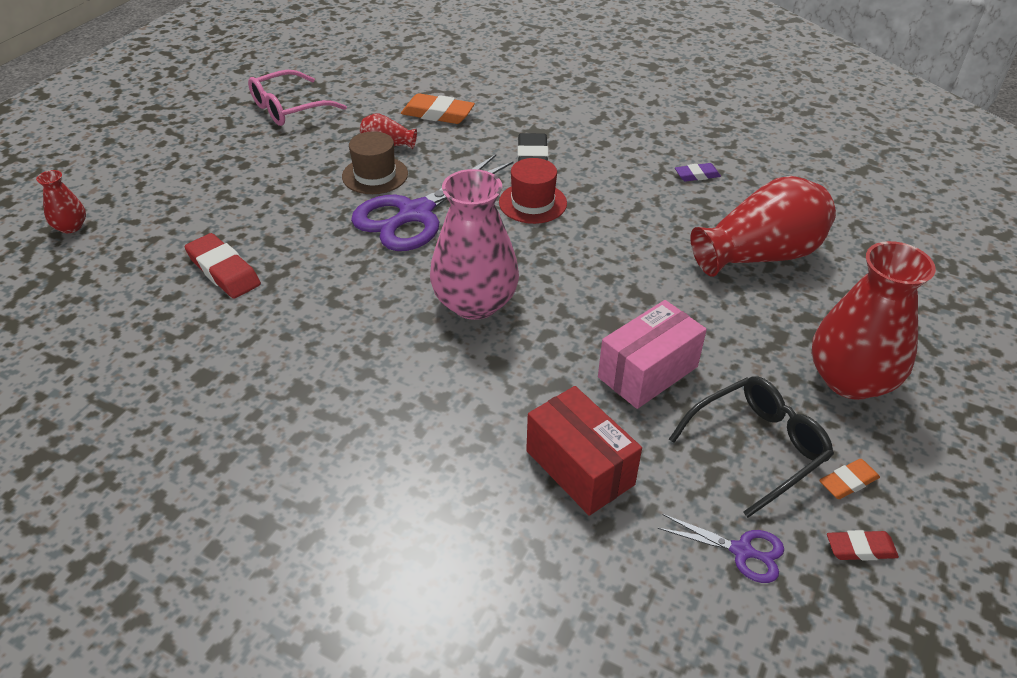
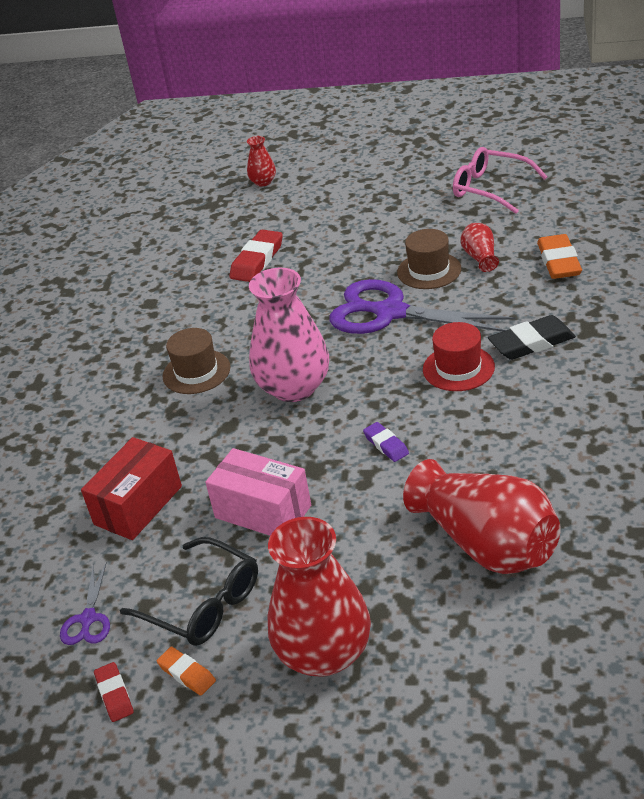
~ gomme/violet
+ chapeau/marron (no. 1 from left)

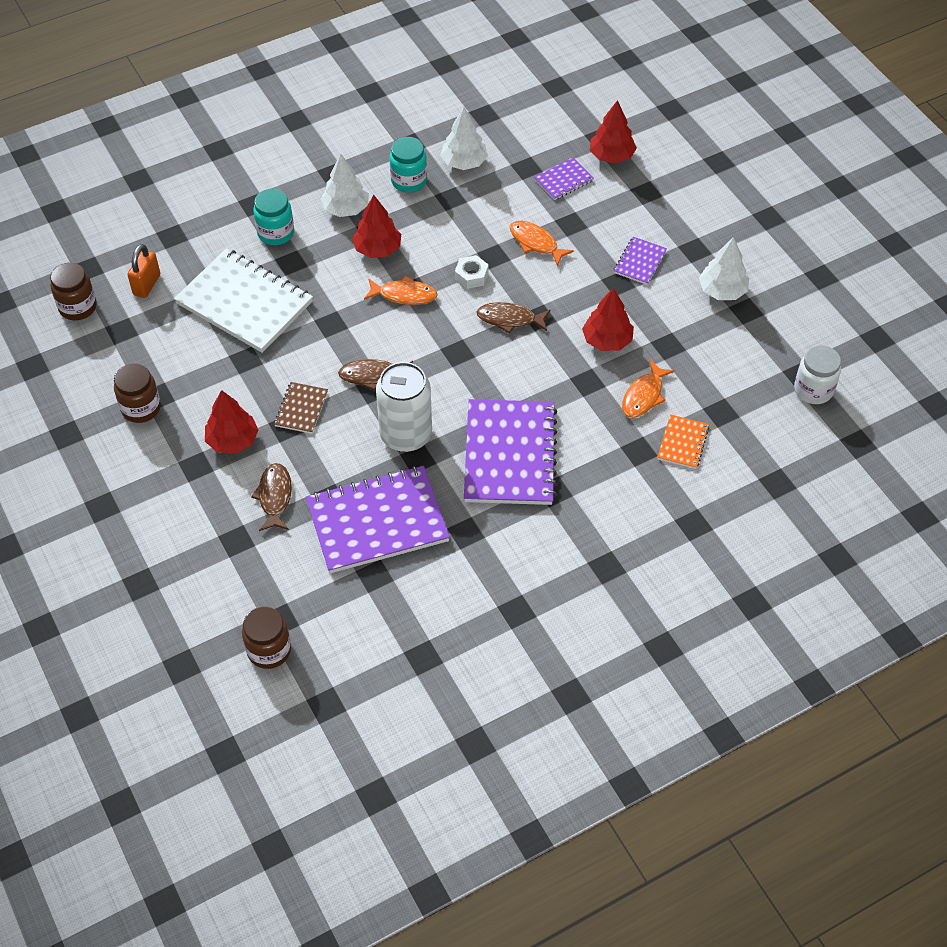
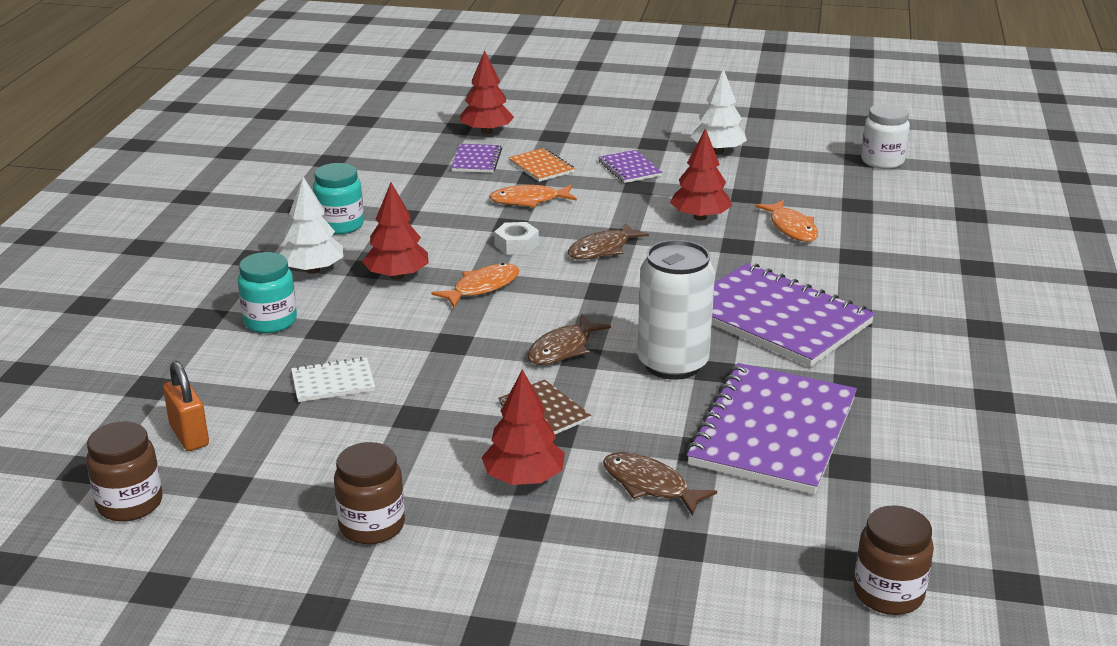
- arbre/blanc (no. 2 from left)
~ carnet/blanc x0.46
~ carnet/orange

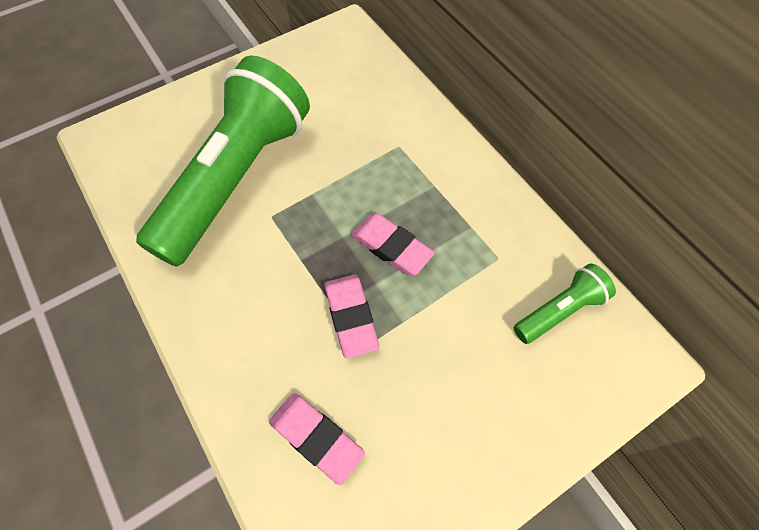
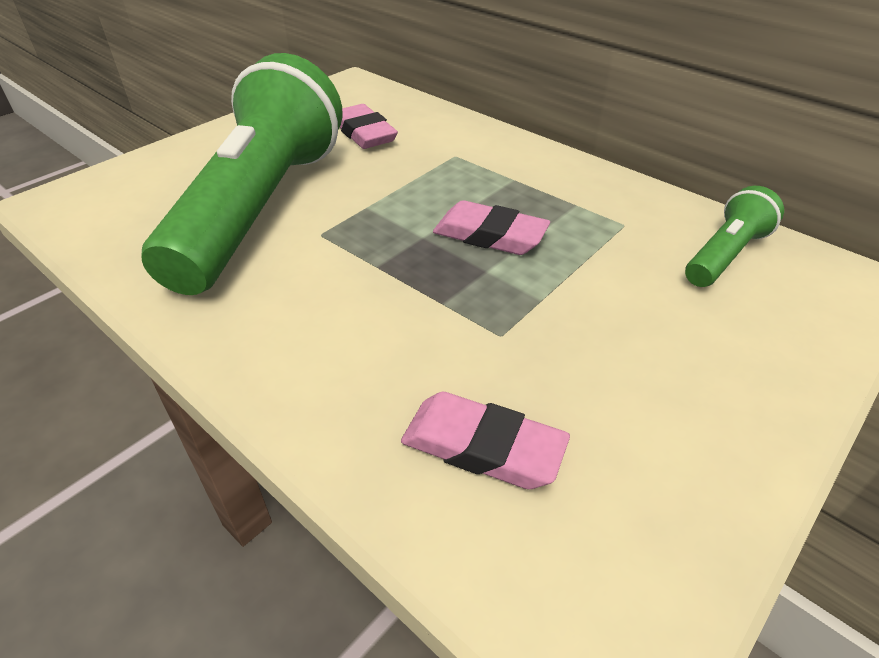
~ gomme/rose (no. 2 from left in the first image) to gomme/rose (no. 1 from left)

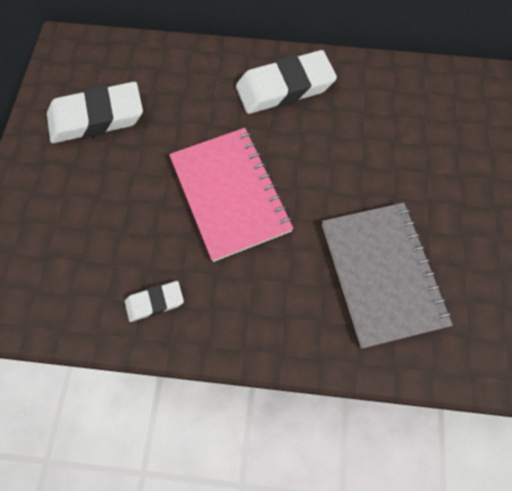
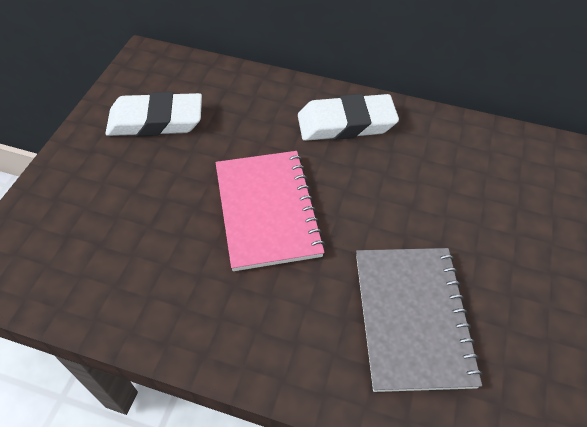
- gomme/blanc (no. 2 from left)

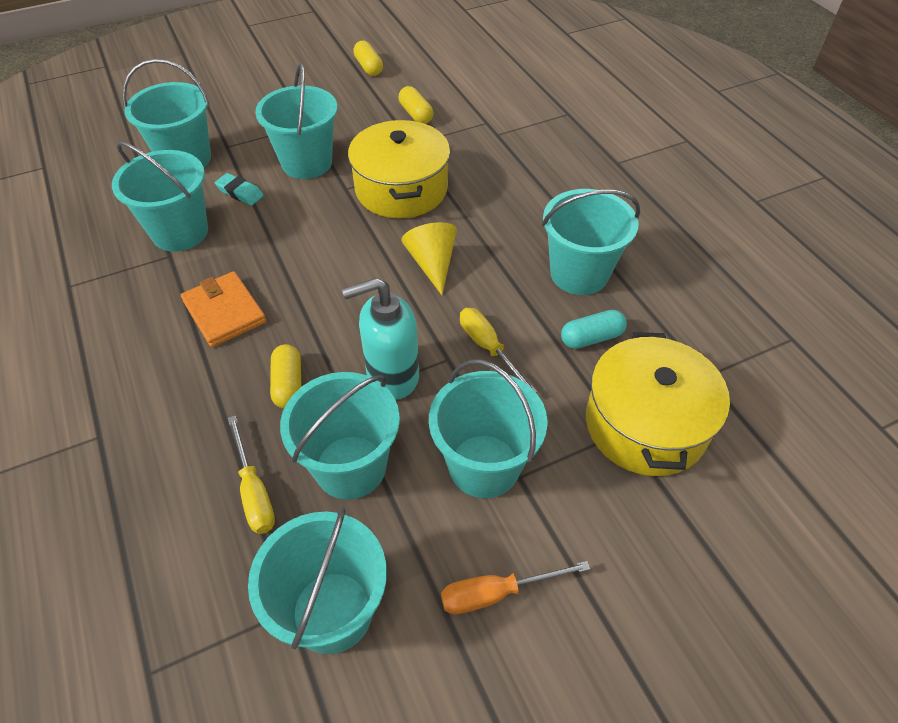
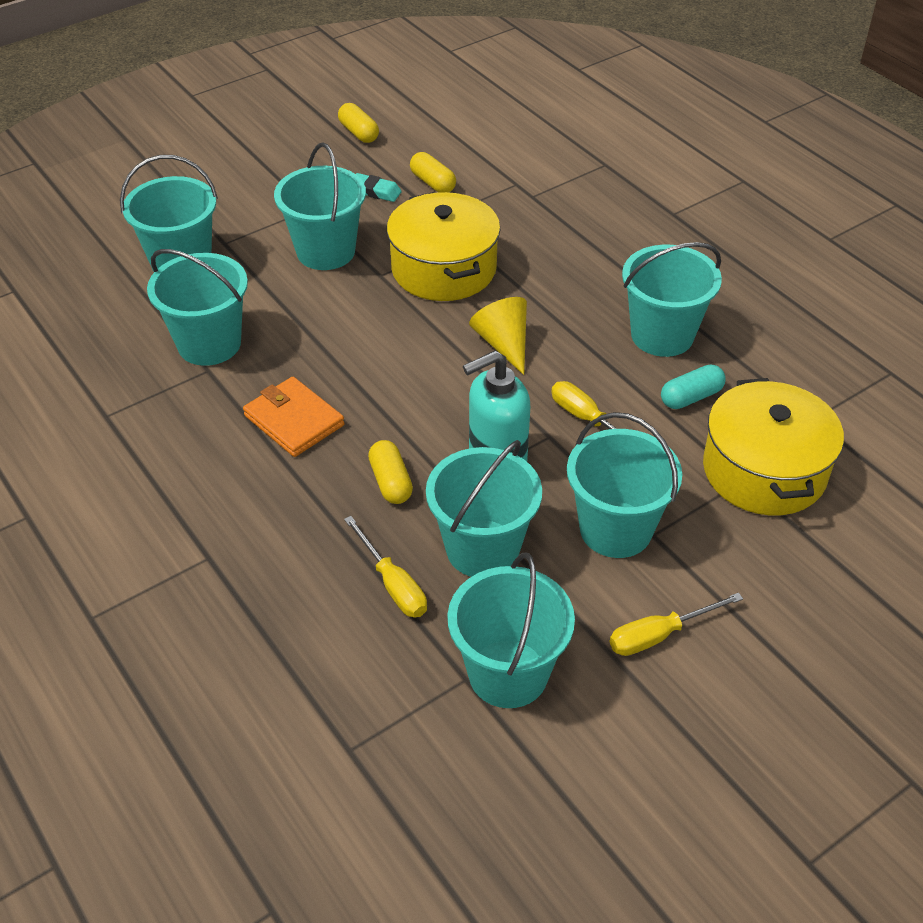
~ gomme/turquoise
~ tournevis/orange to tournevis/jaune (no. 3 from left)

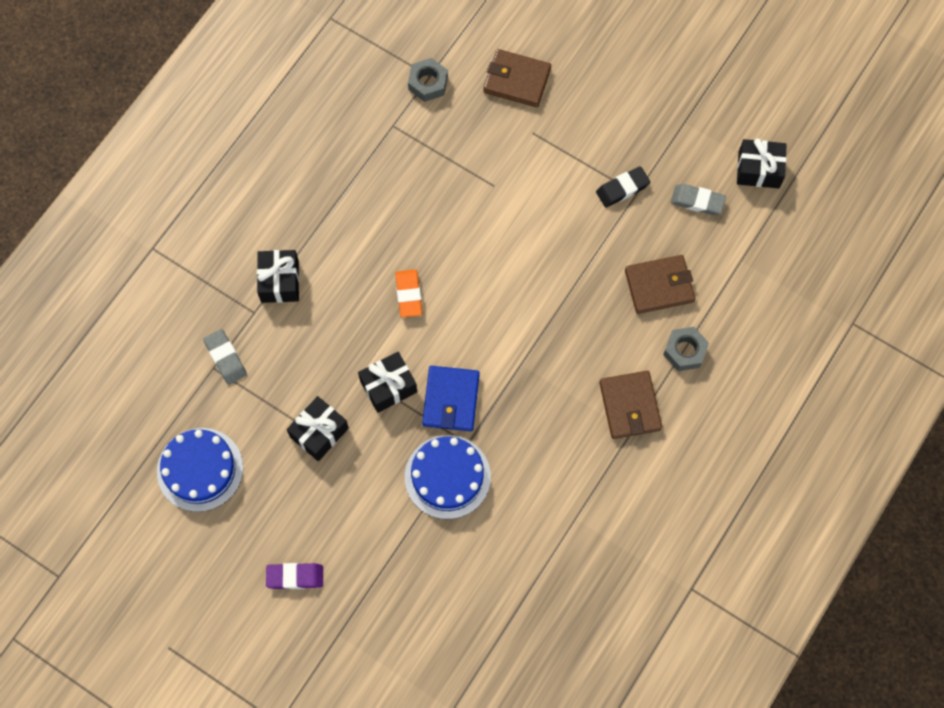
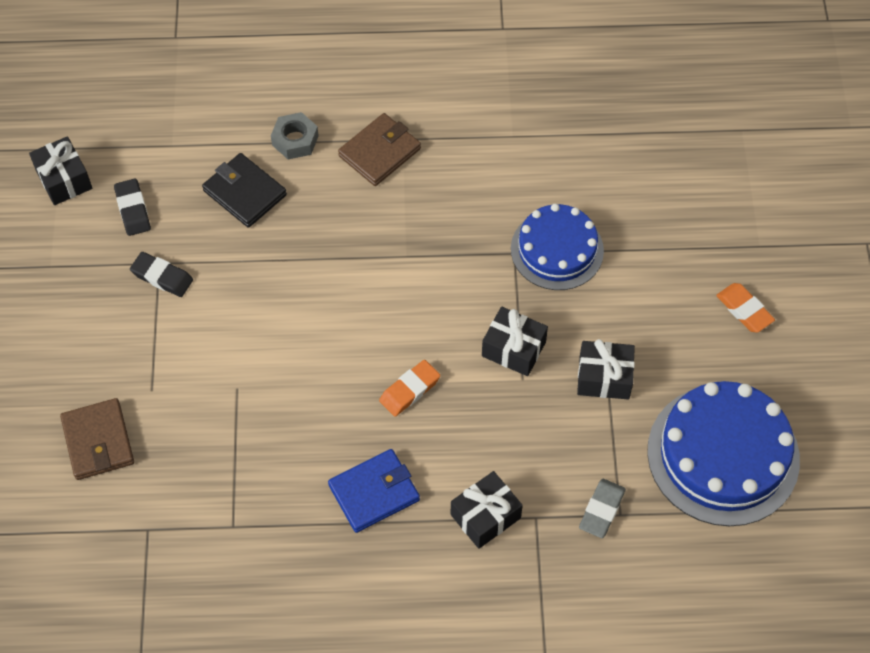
- écrou/gris (no. 1 from left)
~ gomme/gris (no. 2 from left) to gomme/noir (no. 1 from left)
~ portefeuille/marron (no. 3 from left) to portefeuille/noir
~ portefeuille/bleu
~ gâteau/bleu (no. 1 from left in the first image) x1.52
~ gomme/violet to gomme/orange (no. 2 from left)

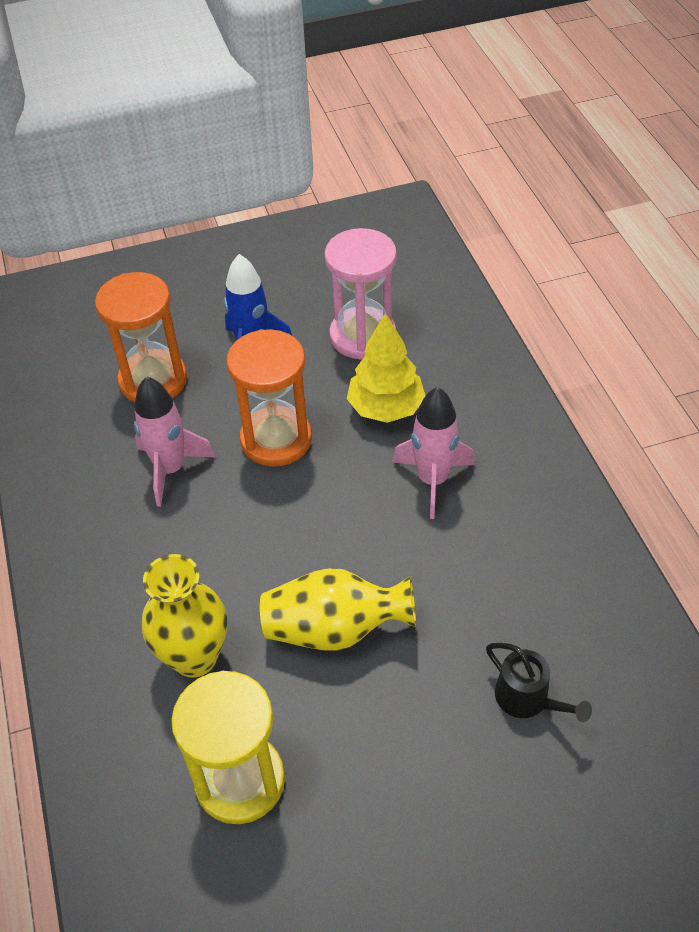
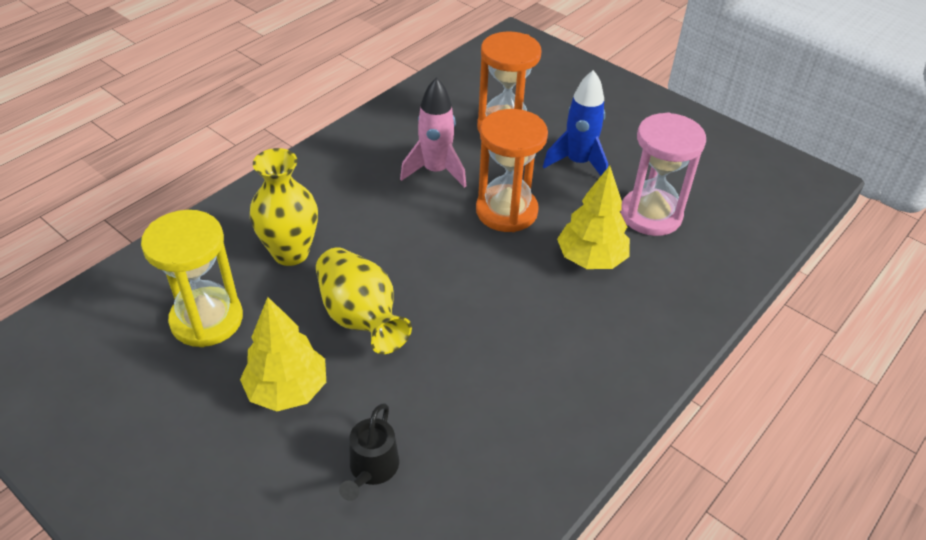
- fusée/rose (no. 2 from left)
+ arbre/jaune (no. 1 from left)

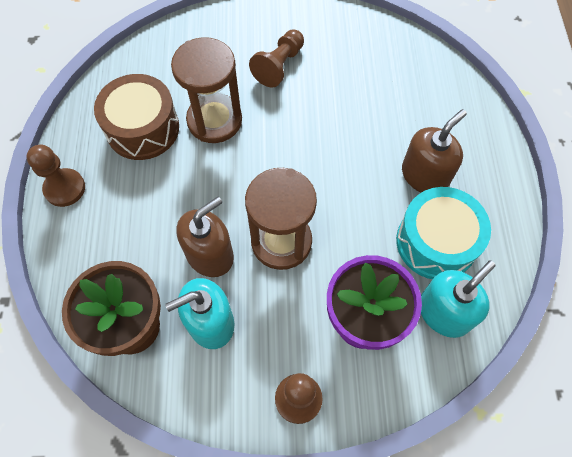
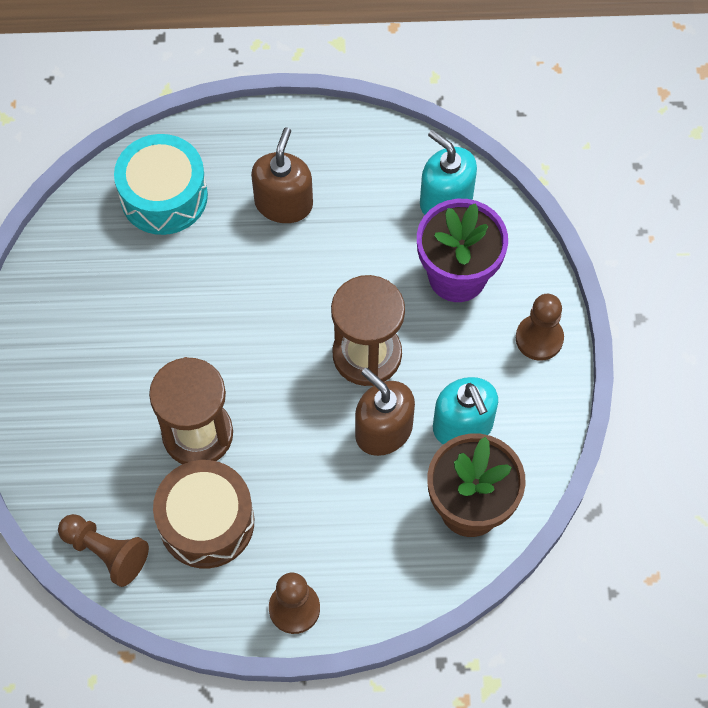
~ pion/marron (no. 2 from left in the first image) to pion/marron (no. 1 from left)
~ distributeur de savon/marron (no. 2 from left in the first image) 60 degrees clockwise
~ tambour/turquoise

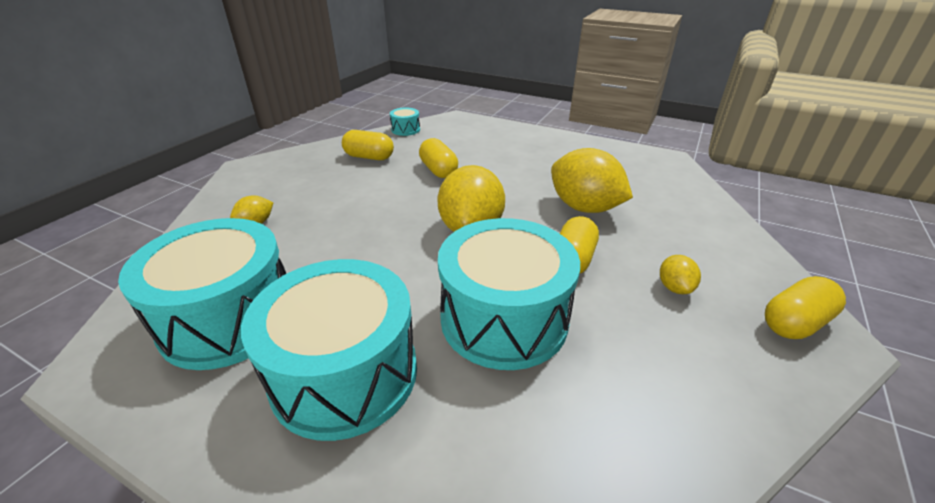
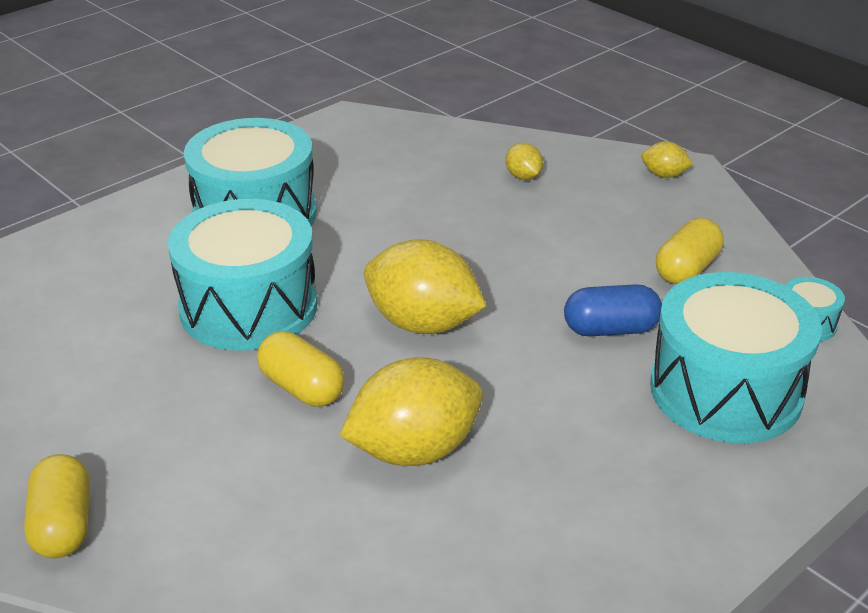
~ gélule/jaune (no. 2 from left) to gélule/bleu
~ tambour/turquoise (no. 1 from left in the first image) to tambour/turquoise (no. 3 from left)
~ citron/jaune (no. 4 from left)

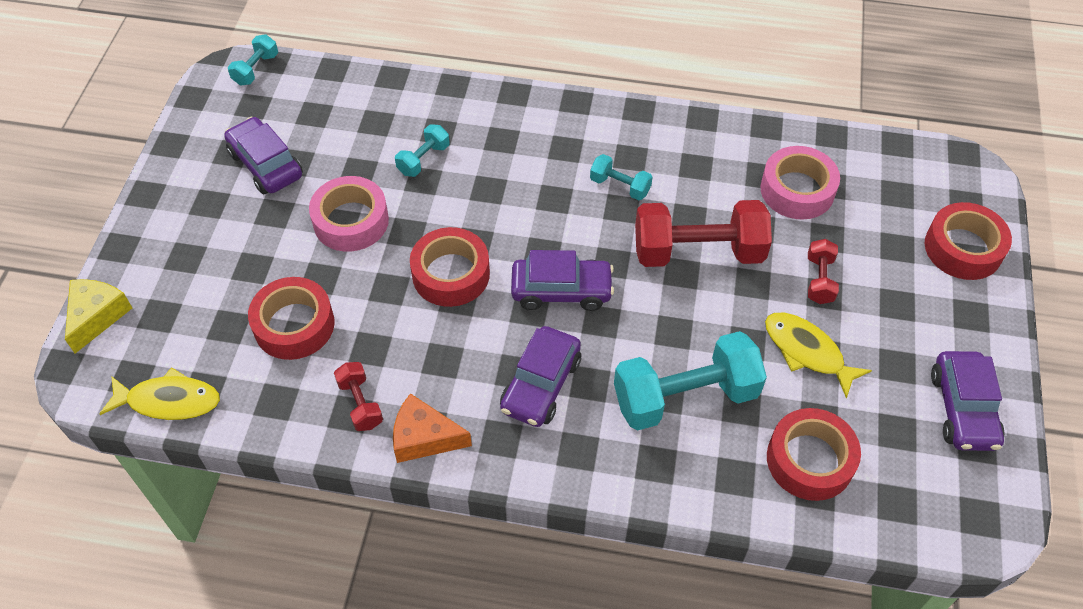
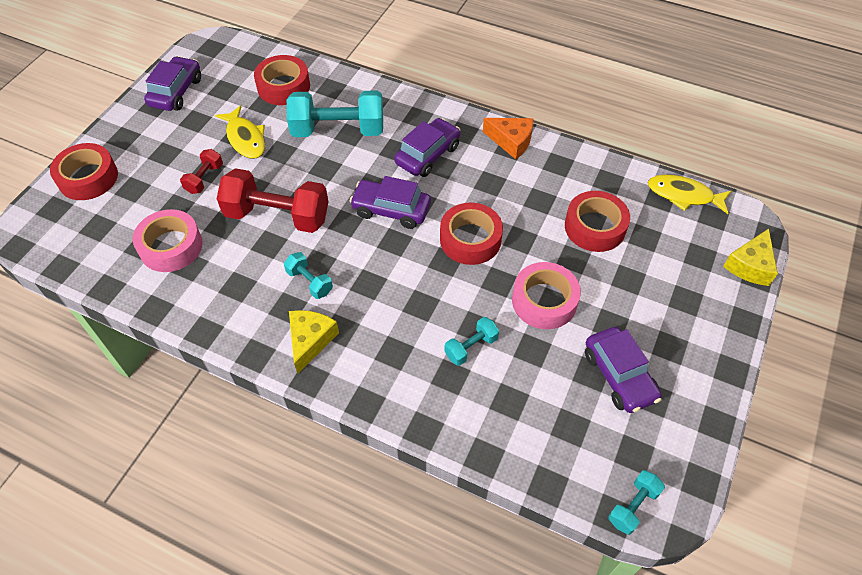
- haltère/rouge (no. 1 from left)
+ fromage/jaune (no. 1 from left)

